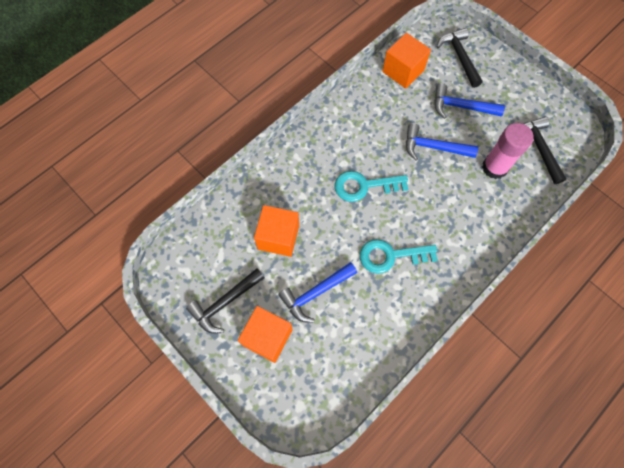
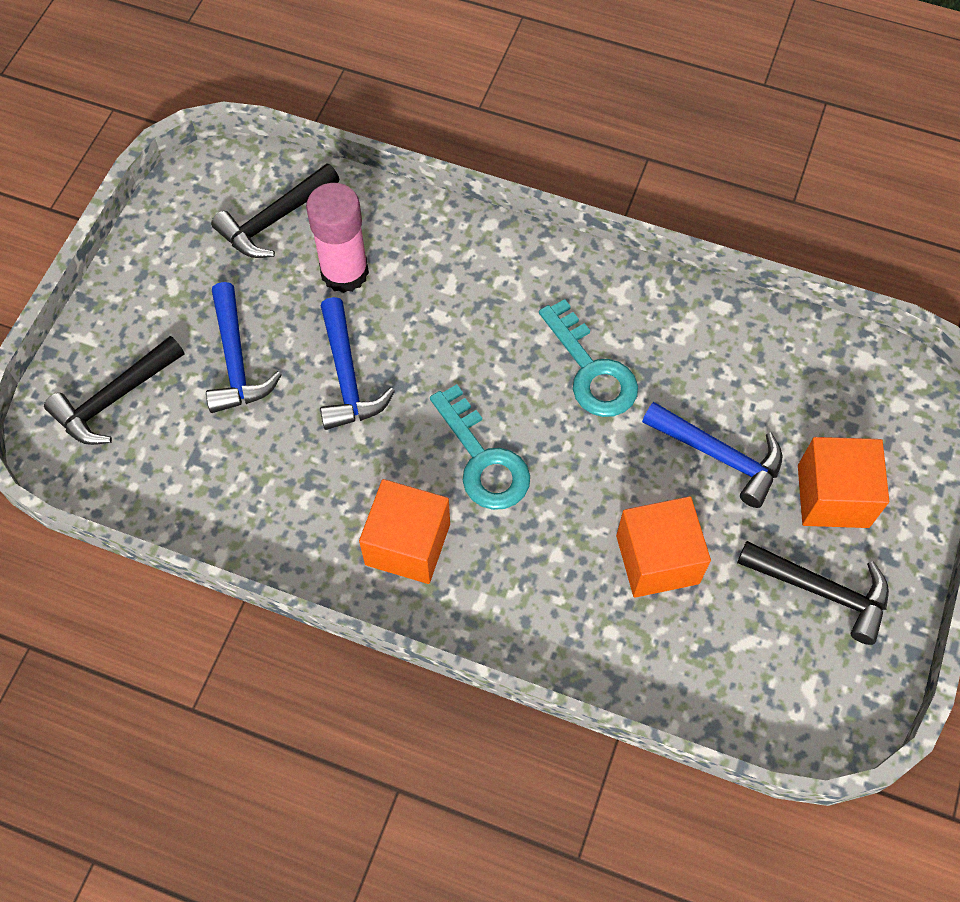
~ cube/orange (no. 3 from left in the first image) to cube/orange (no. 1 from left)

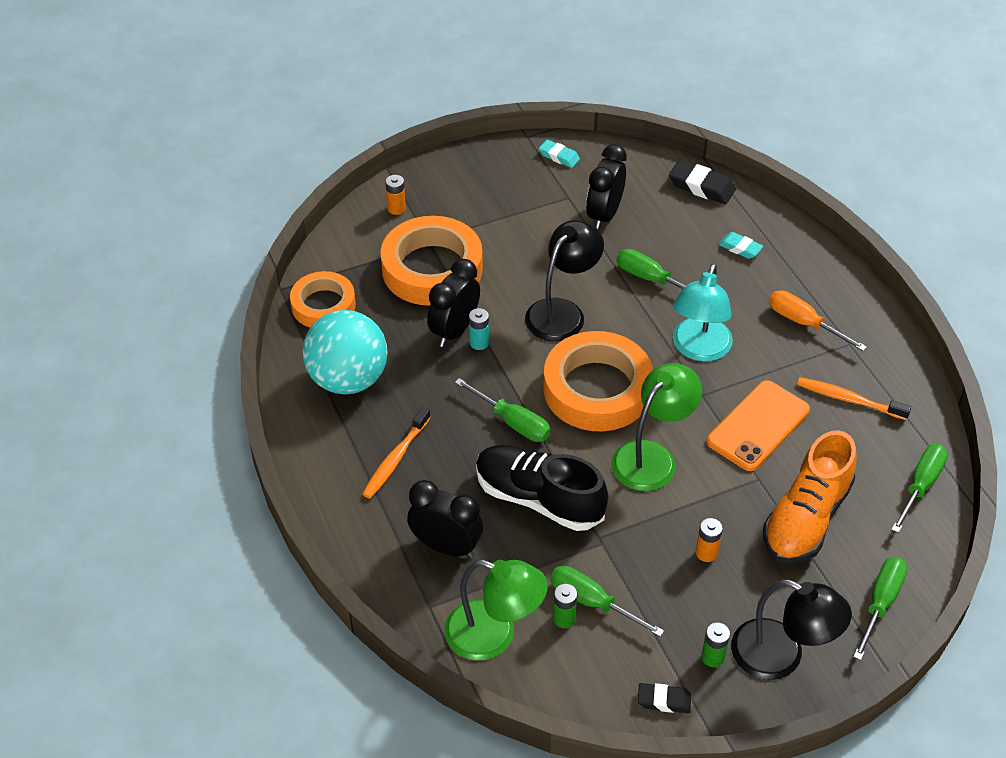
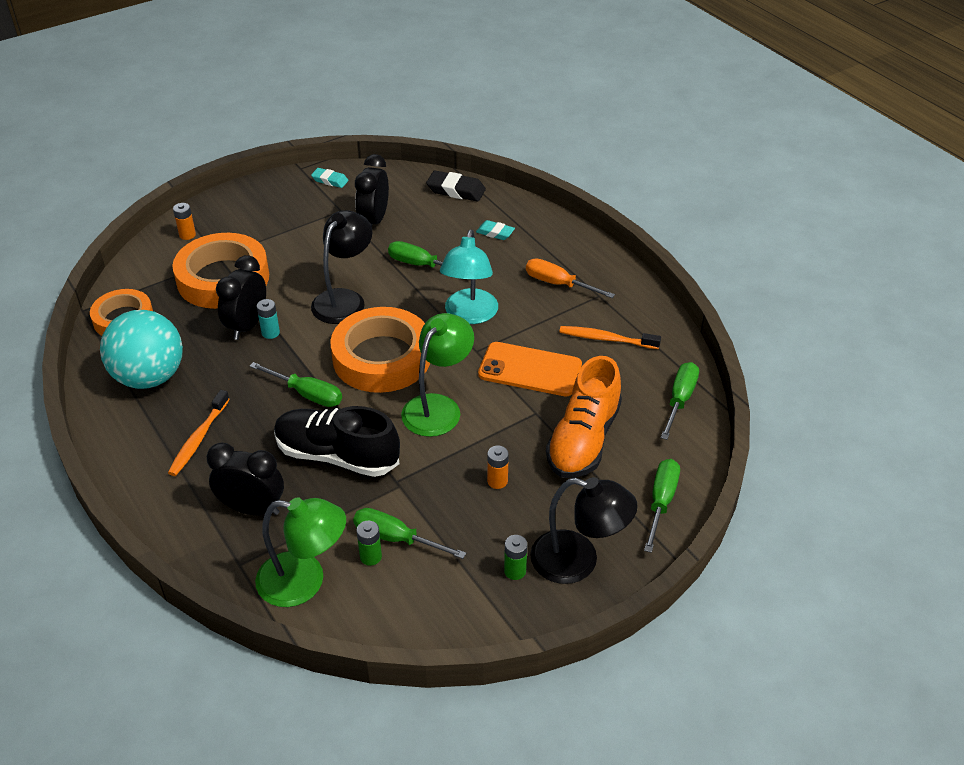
~ téléphone/orange 75 degrees clockwise
- gomme/noir (no. 1 from left)

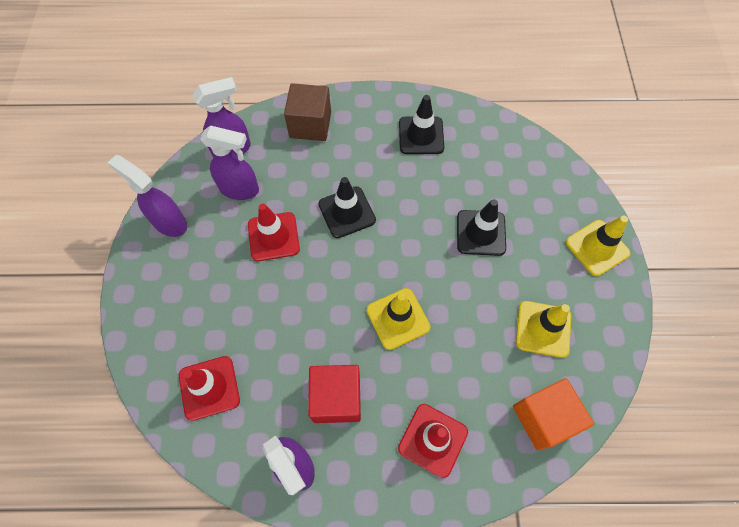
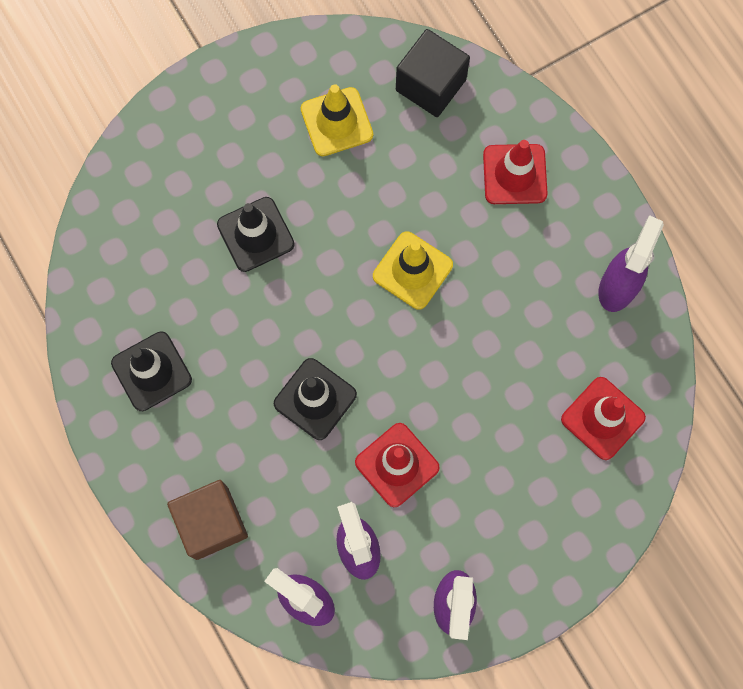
- cône de chantier/jaune (no. 3 from left)
- cube/rouge
~ cube/orange to cube/noir

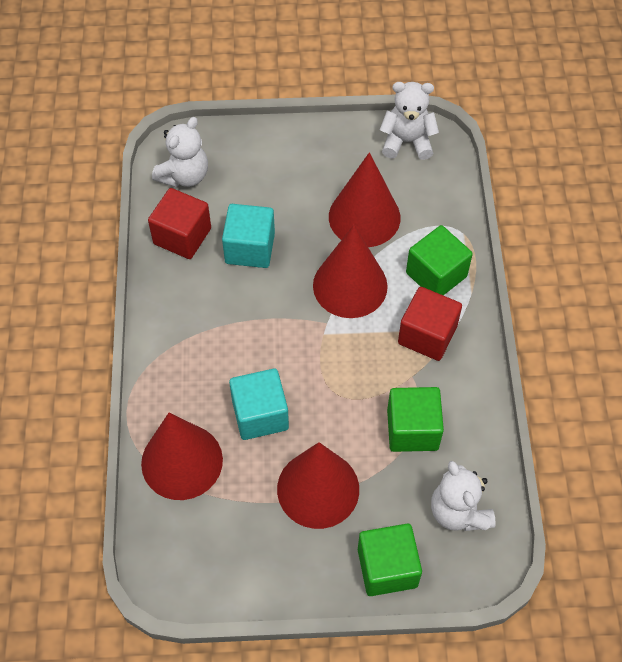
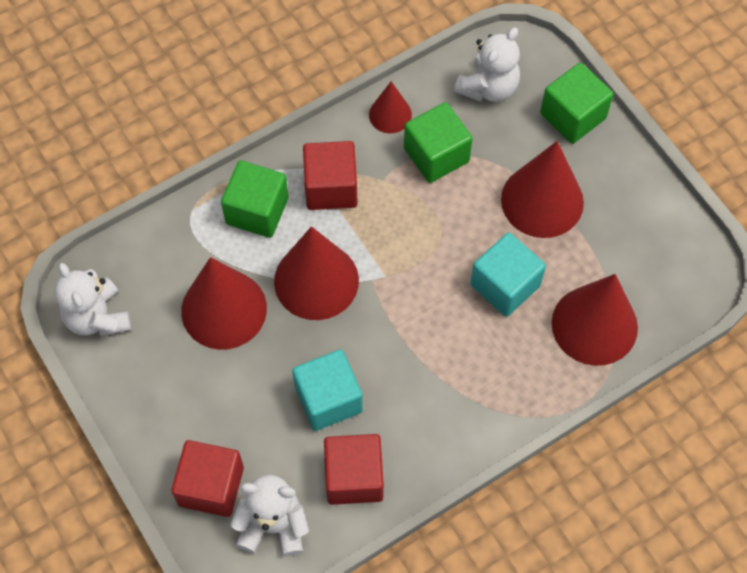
+ cône/rouge (no. 3 from left)
+ cube/rouge (no. 1 from left)

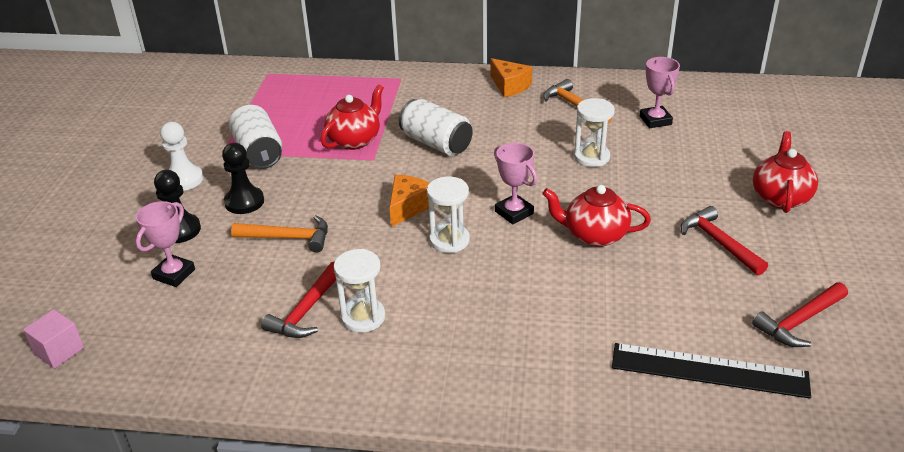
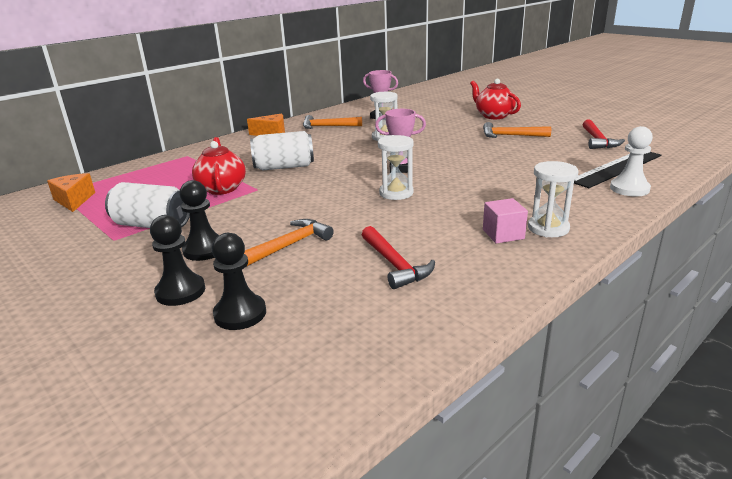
~ pion/blanc
~ fromage/orange (no. 1 from left)
- théière/rouge (no. 2 from left)
~ trophée/rose (no. 1 from left) to pion/noir (no. 3 from left)
~ marteau/rouge (no. 2 from left) to marteau/orange (no. 3 from left)
~ sablier/blanc (no. 1 from left in the first image) to sablier/blanc (no. 3 from left)
~ cube/rose

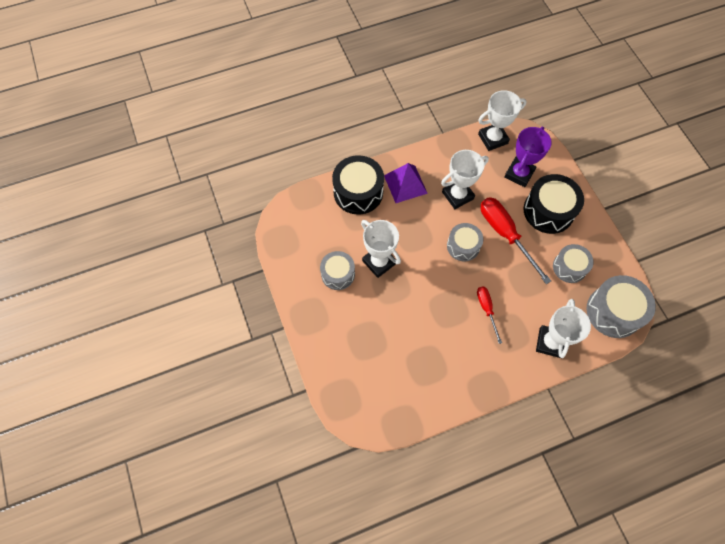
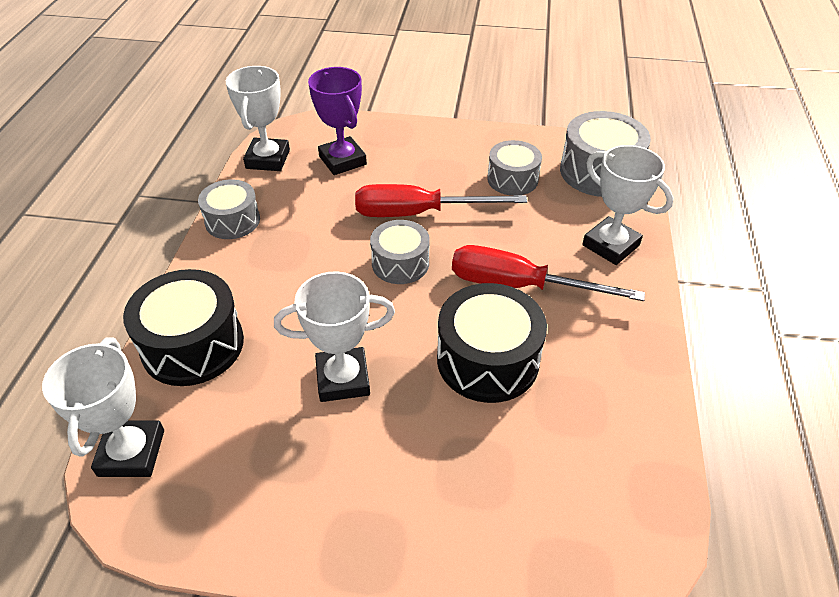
~ trophée/blanc (no. 2 from left in the first image) to trophée/blanc (no. 1 from left)
- pyramide/violet
~ tambour/noir (no. 2 from left)
~ tambour/gris (no. 1 from left)
~ tournevis/rouge (no. 1 from left in the first image) x1.83

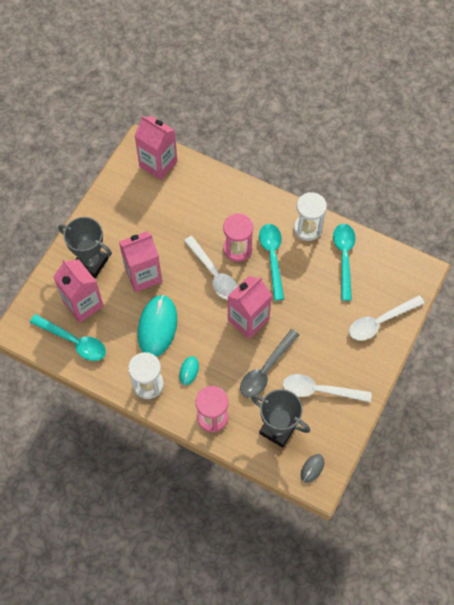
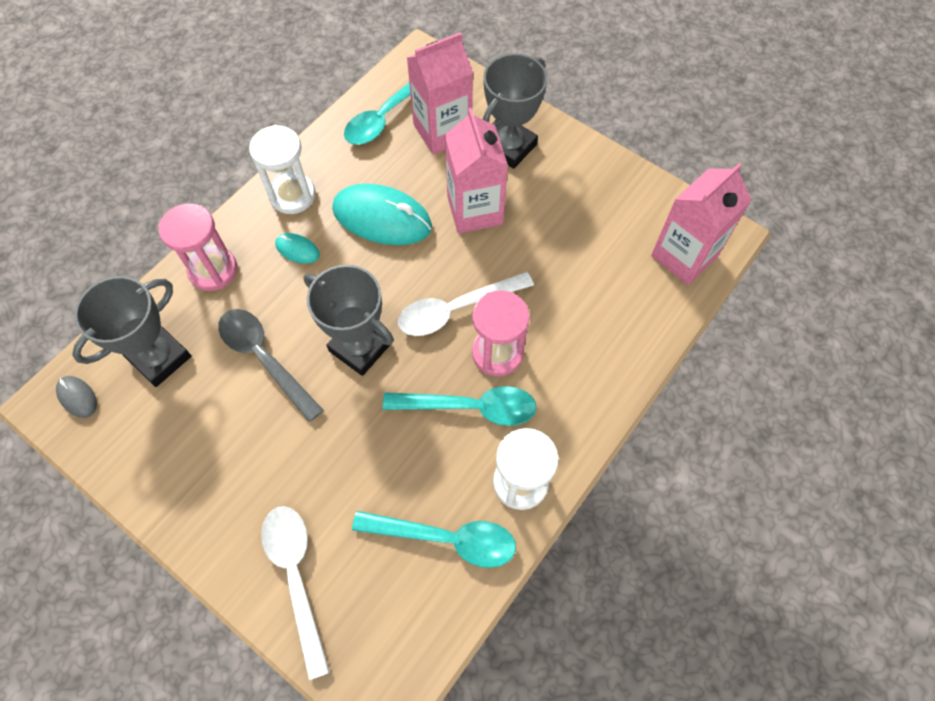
~ brique de lait/rose (no. 4 from left) to trophée/gris (no. 2 from left)
- cuillère/blanc (no. 2 from left)

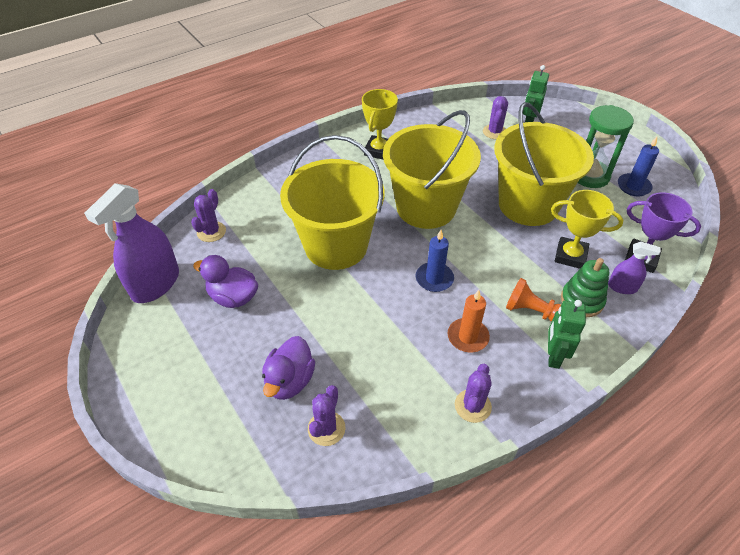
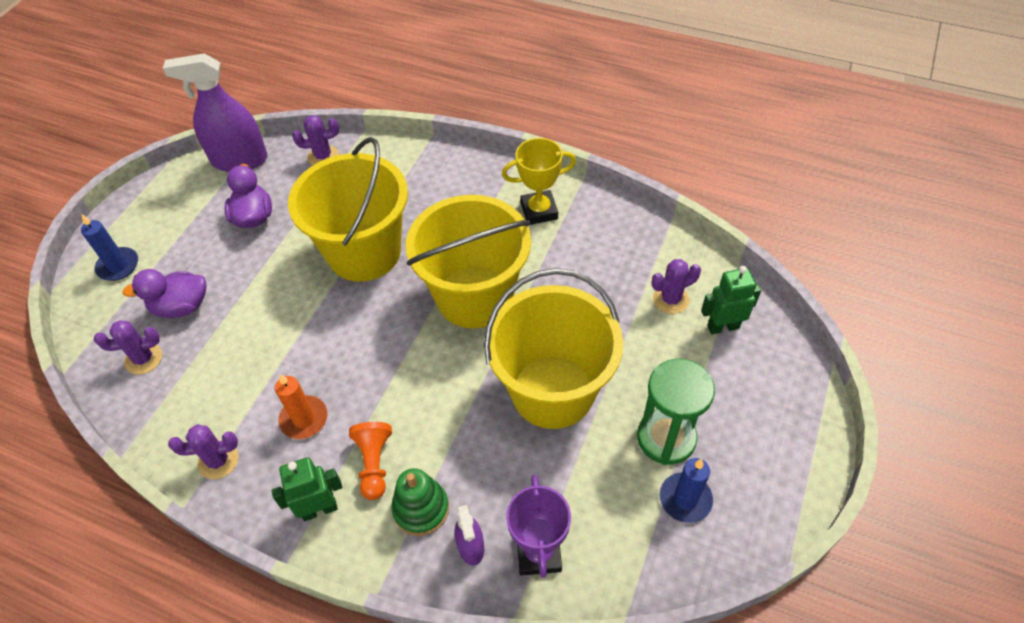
- trophée/jaune (no. 2 from left)
~ bougie/bleu (no. 1 from left)

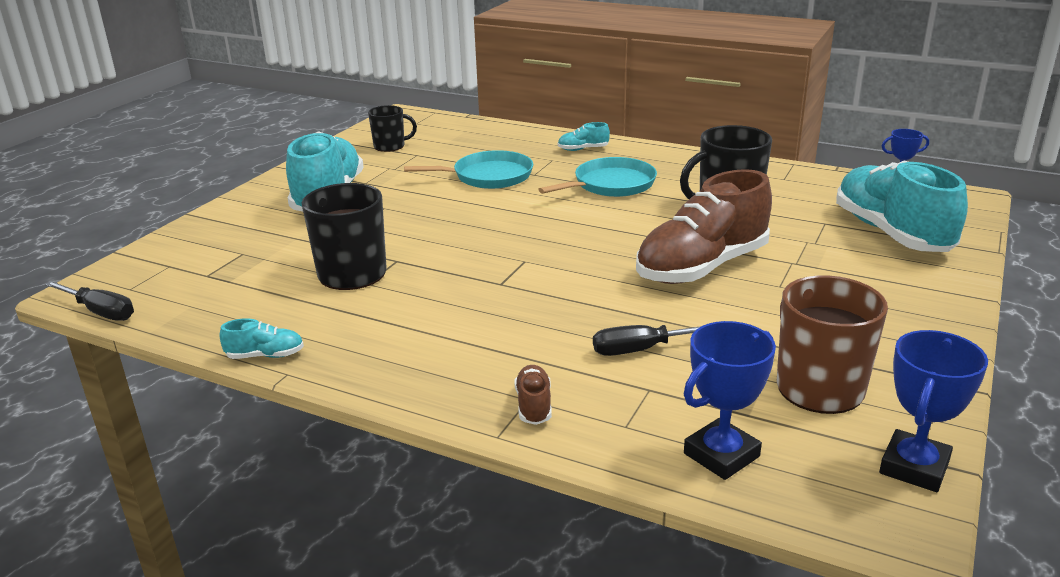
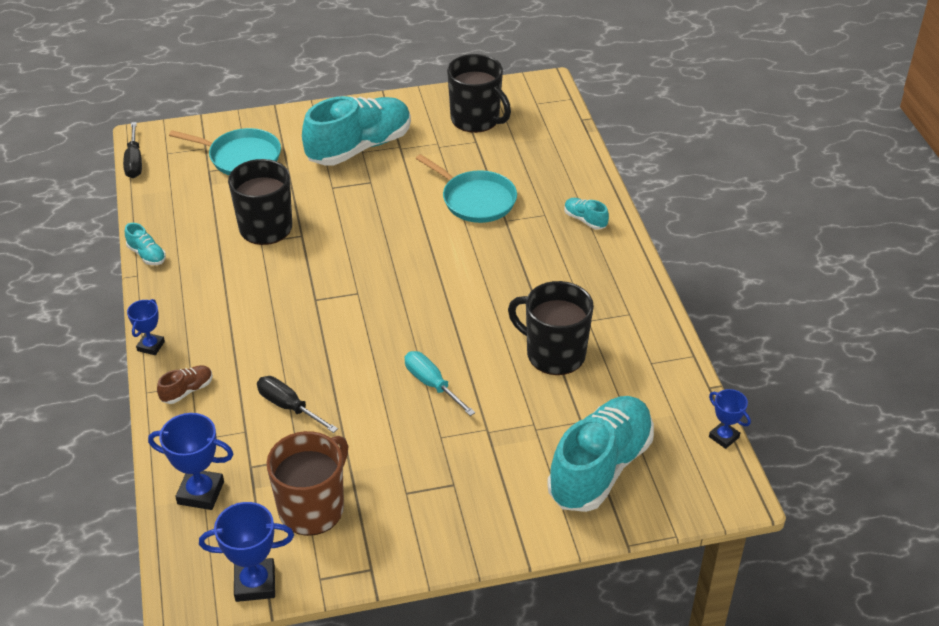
~ tasse/noir (no. 2 from left) x1.67
~ poêle/turquoise (no. 2 from left in the first image) to poêle/turquoise (no. 1 from left)
~ chaussure/marron (no. 2 from left) to tournevis/turquoise
+ trophée/bleu (no. 1 from left)

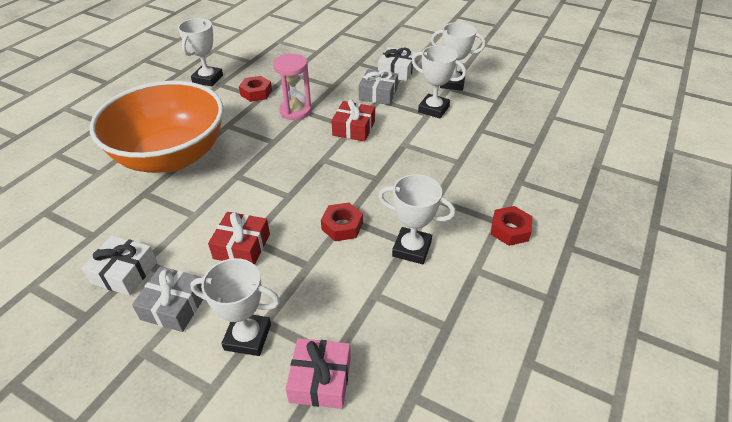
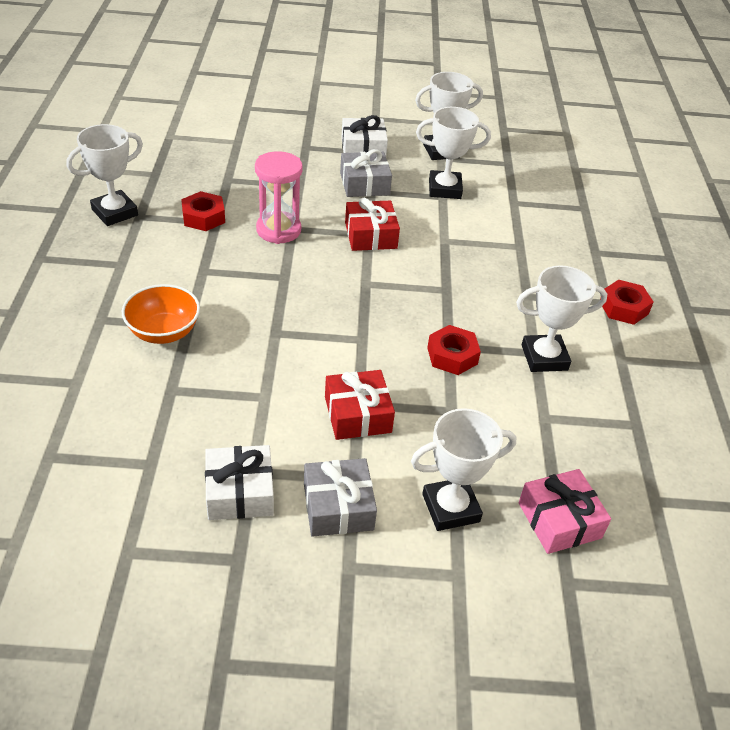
~ trophée/blanc (no. 1 from left) 60 degrees clockwise
~ bol/orange x0.43

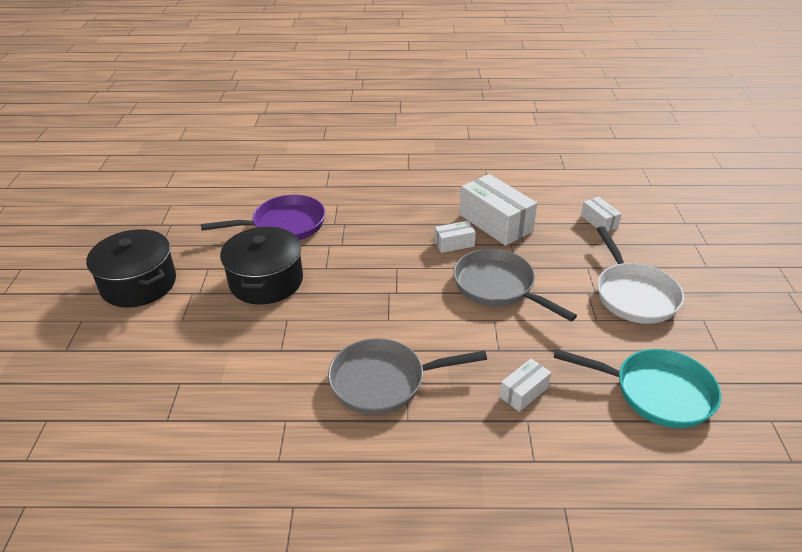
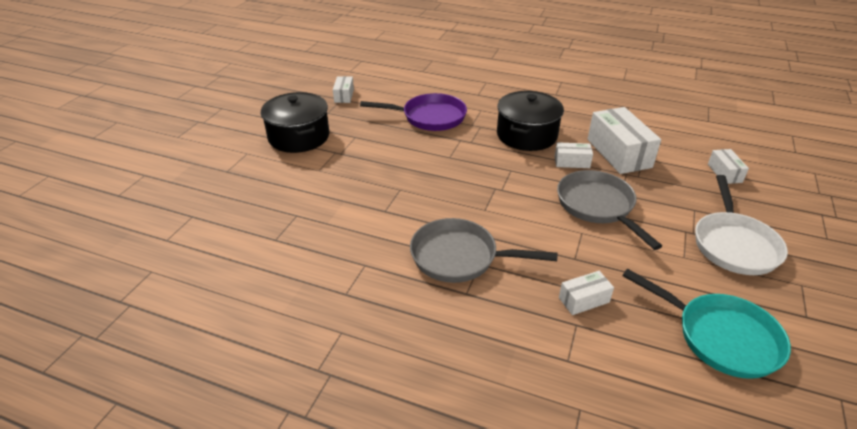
~ marmite/noir (no. 2 from left)
+ boîte/blanc (no. 1 from left)

